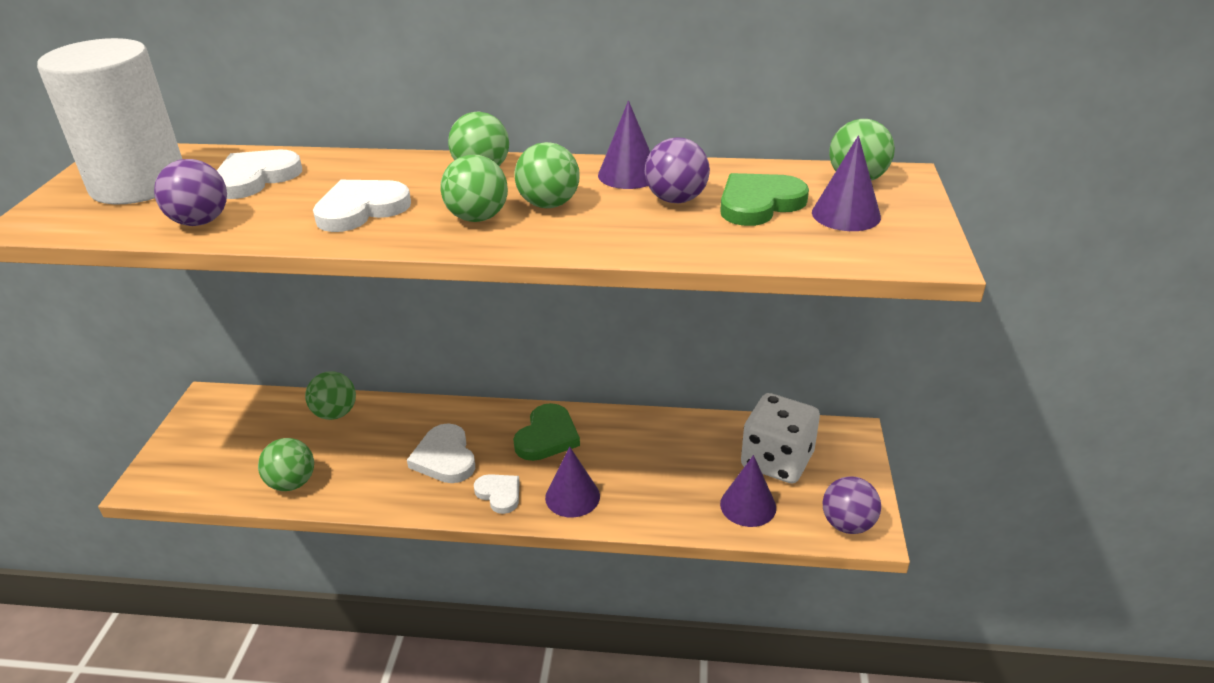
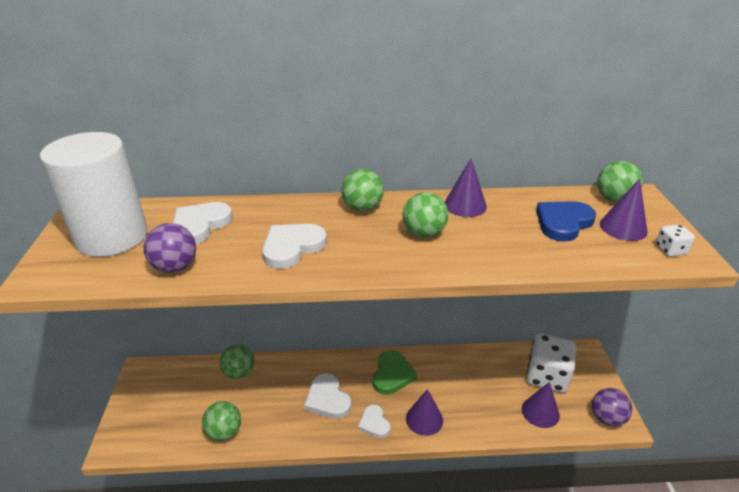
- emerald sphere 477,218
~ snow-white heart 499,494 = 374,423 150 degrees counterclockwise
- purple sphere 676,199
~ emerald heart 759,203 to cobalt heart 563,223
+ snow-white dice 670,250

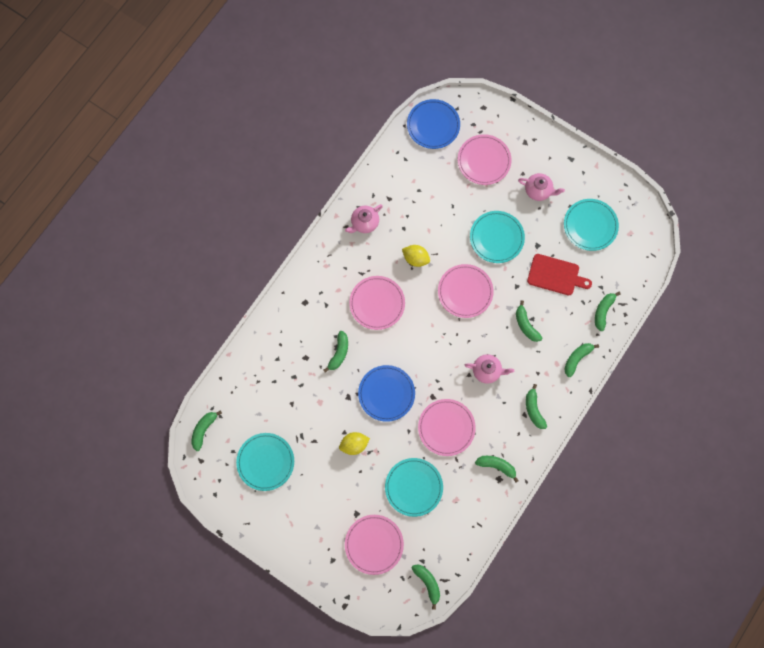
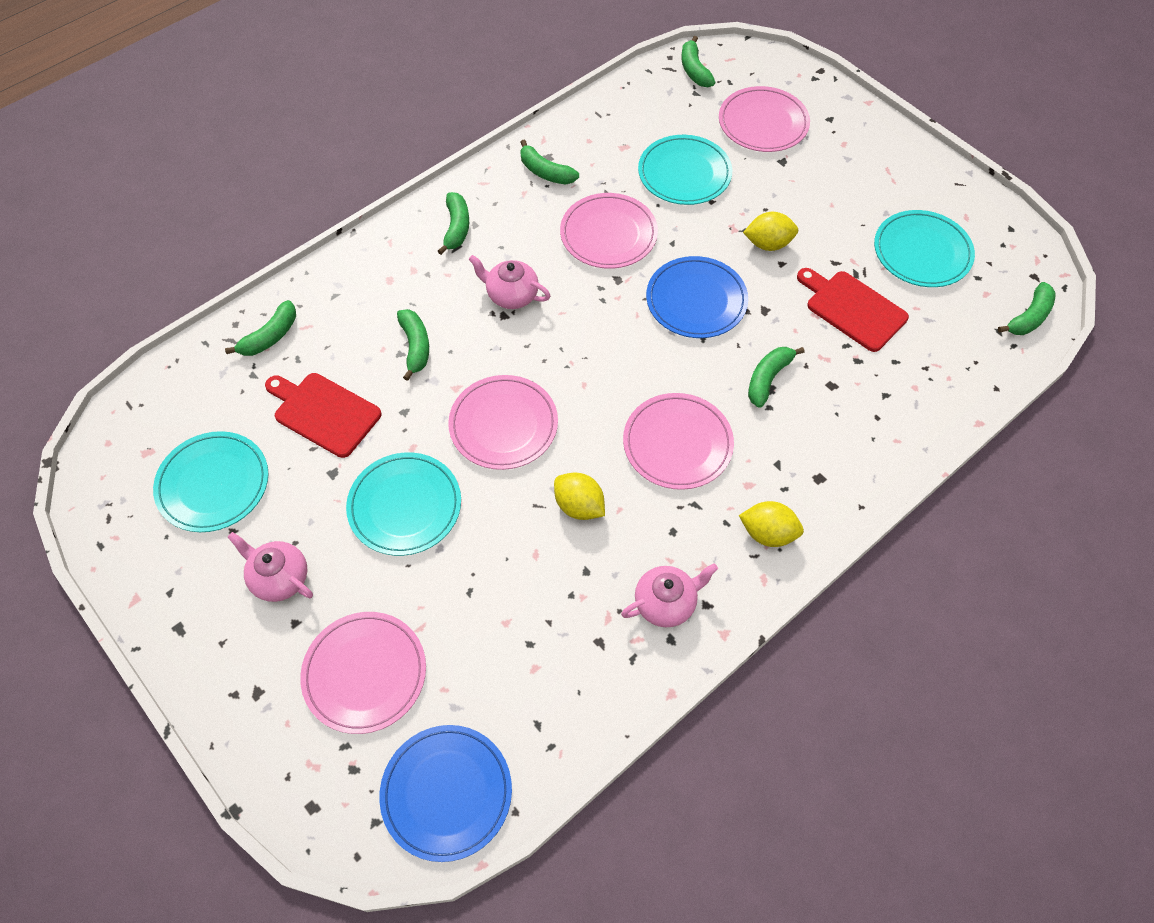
- emerald banana fruit 577,358
+ yellow toy lemon 768,533
+ scarlet bread board 852,308

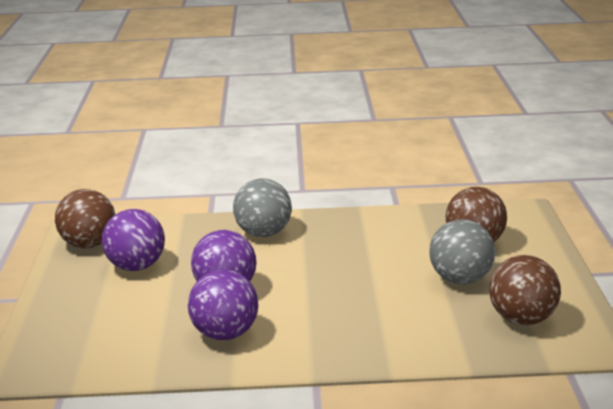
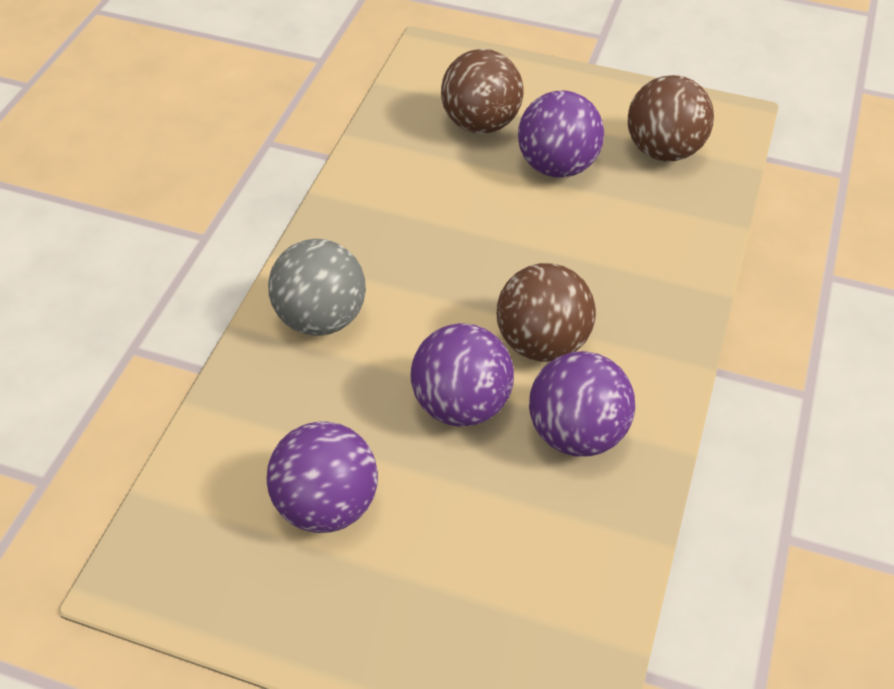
~ brown sphere 89,244 to 542,342
~ grey sphere 460,279 to purple sphere 557,166

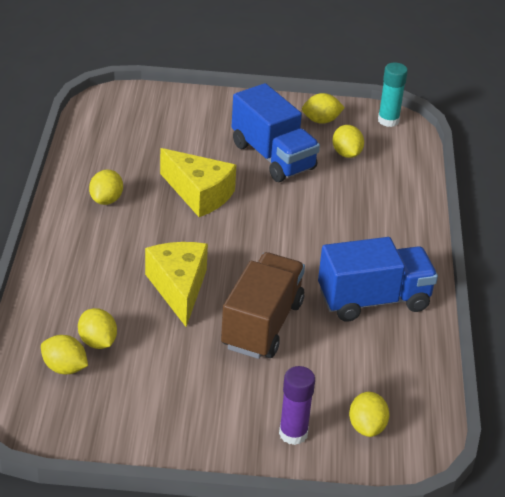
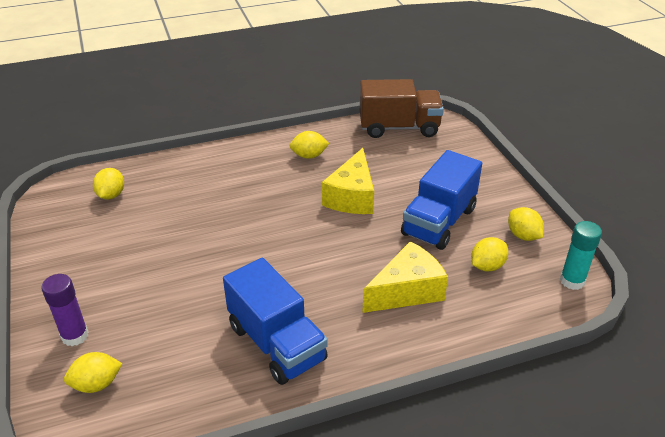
- yellow toy lemon 97,342
~ yellow piece of cheese 179,288 to 407,291
~ brown truck 262,324 to 399,127

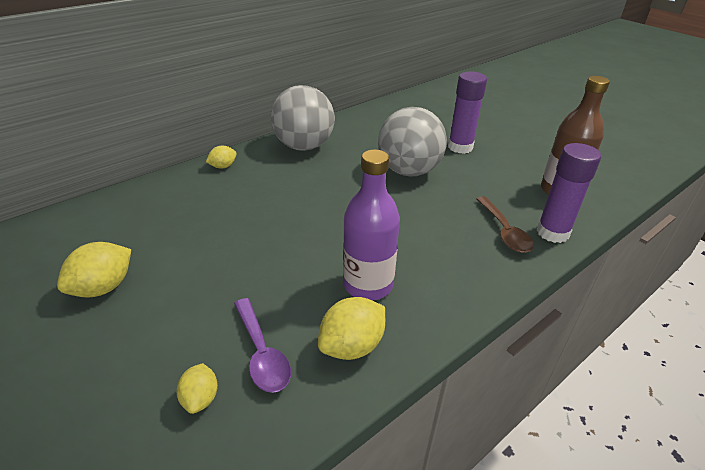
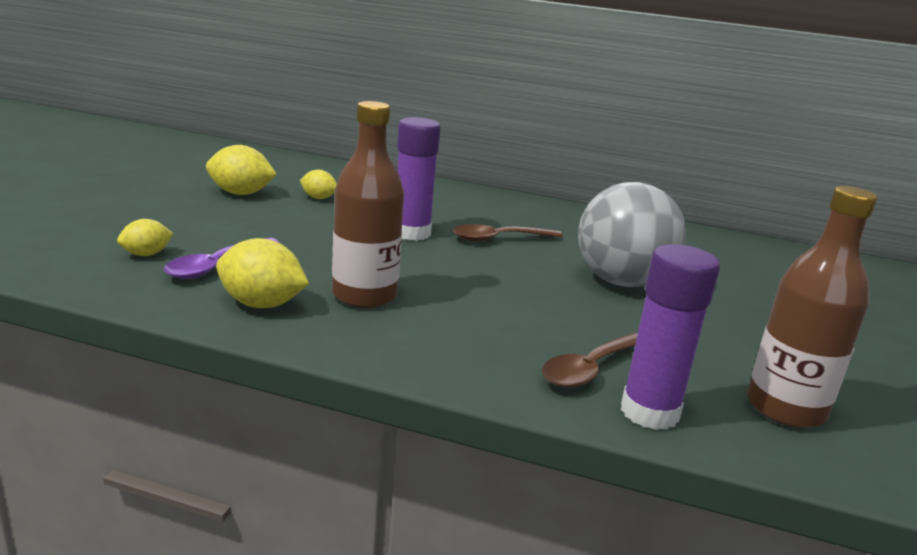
~ yellow toy lemon 223,166 to 318,198
- grey sphere 304,146
~ purple flask 368,285 to brown flask 364,296
~ purple glue stick 460,147 to 411,233
+ brown spoon 499,239

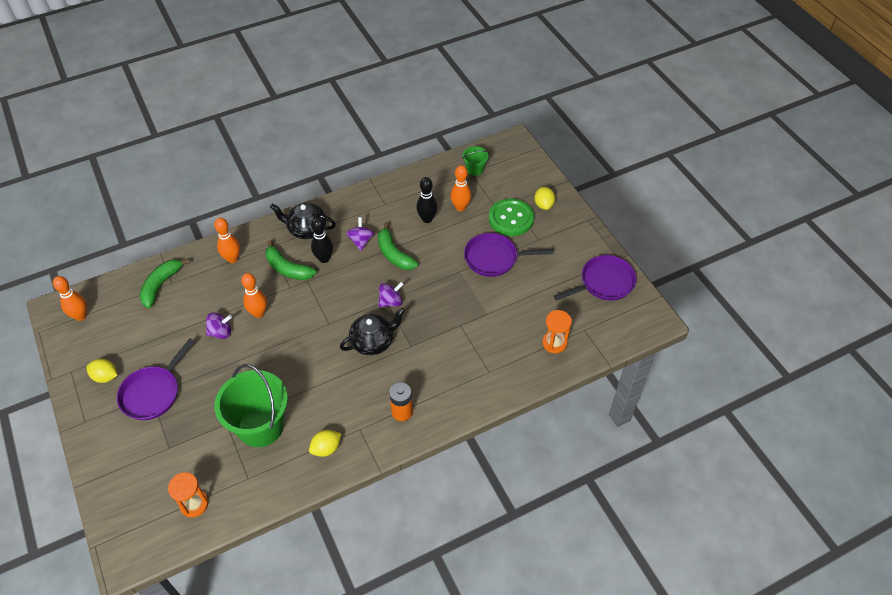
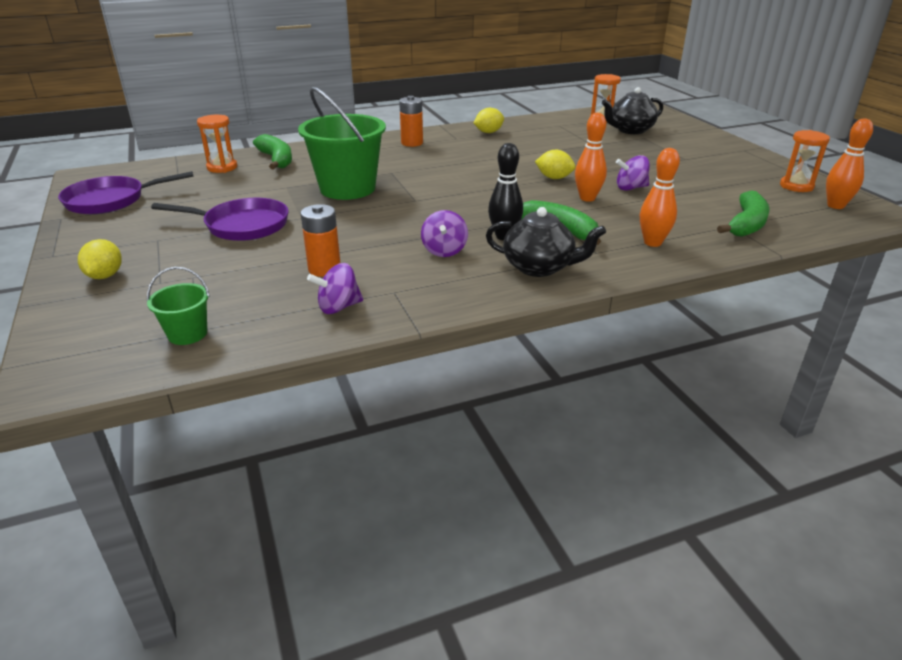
~ yellow toy lemon 105,377 to 554,178
- purple skillet 153,393
~ emerald sand bucket 261,426 to 347,188
~ jet-black china teapot 373,342 to 630,130
~ emerald banana fruit 394,254 to 276,160
~ purple whirligig 391,302 to 338,307
~ jet-black bowling pin 427,219 to orange AA battery 324,269
- orange bowling pin 460,207
- emerald shirt button 511,218
+ orange hourglass 796,186

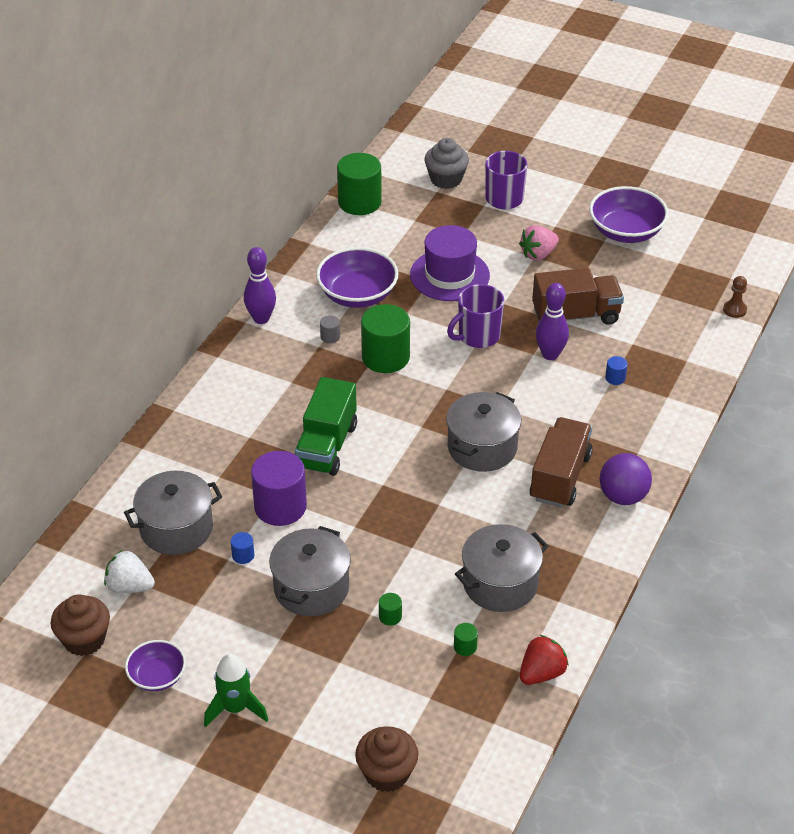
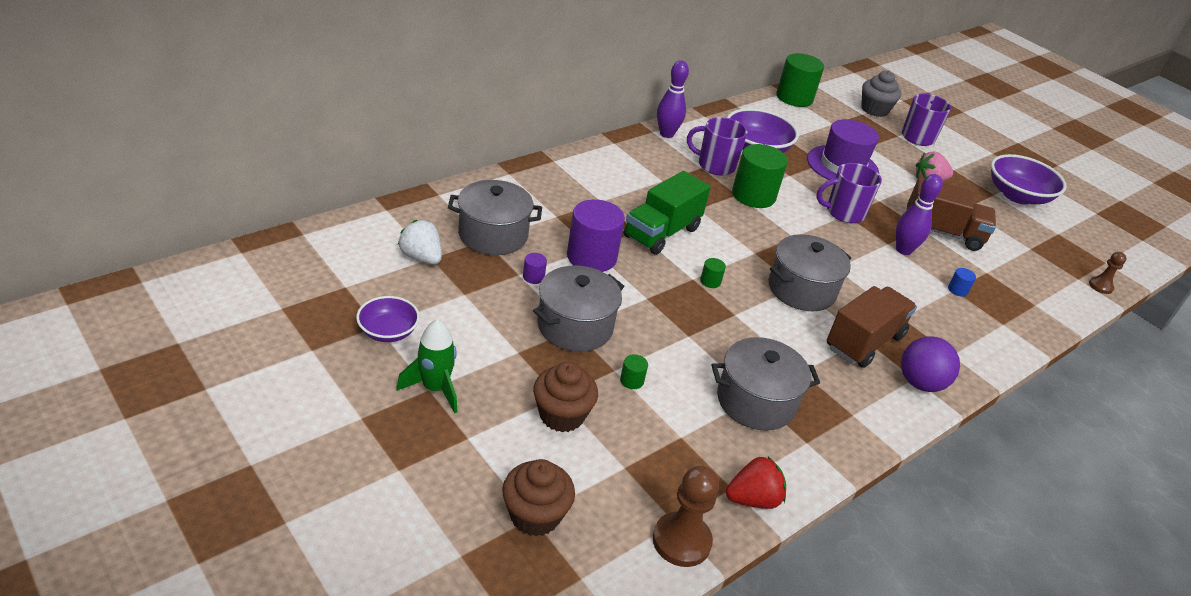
~ brown cupcake 84,640 to 561,415
~ cobalt cylinder shape 243,555 to purple cylinder shape 533,277
~ grey cylinder shape 330,337 to purple coffee mug 715,165
~ emerald cylinder shape 465,647 to 710,281
+ brown pawn 681,541

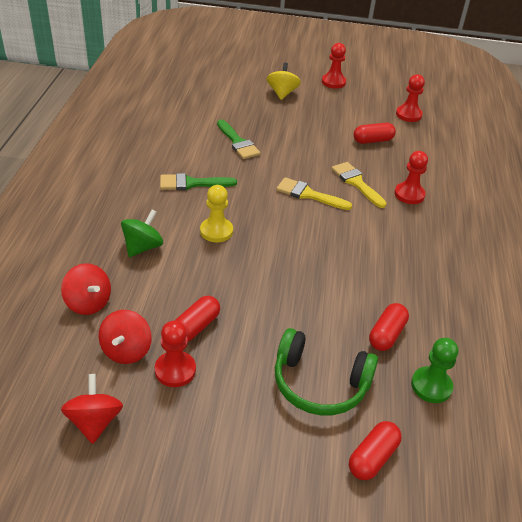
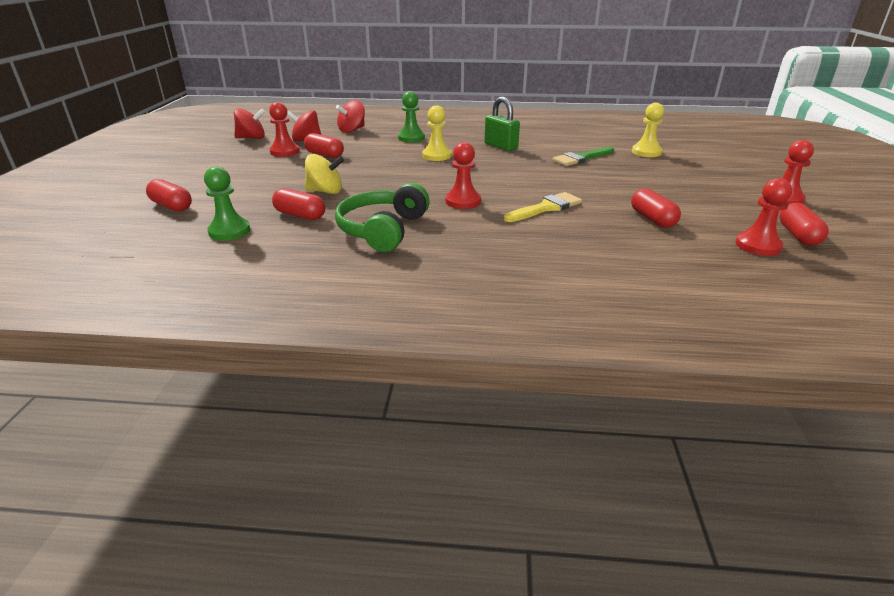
~ emerald whirligig 143,247 to emerald pawn 411,138
~ emerald paintbrush 192,183 to emerald lock 500,146
~ yellow whirligig 282,93 to 325,191
~ emerald headset 319,383 to 383,230
- yellow paintbrush 308,194
~ scarlet pawn 409,194 to 463,201
+ yellow pawn 646,152
+ scarlet capsule 798,235

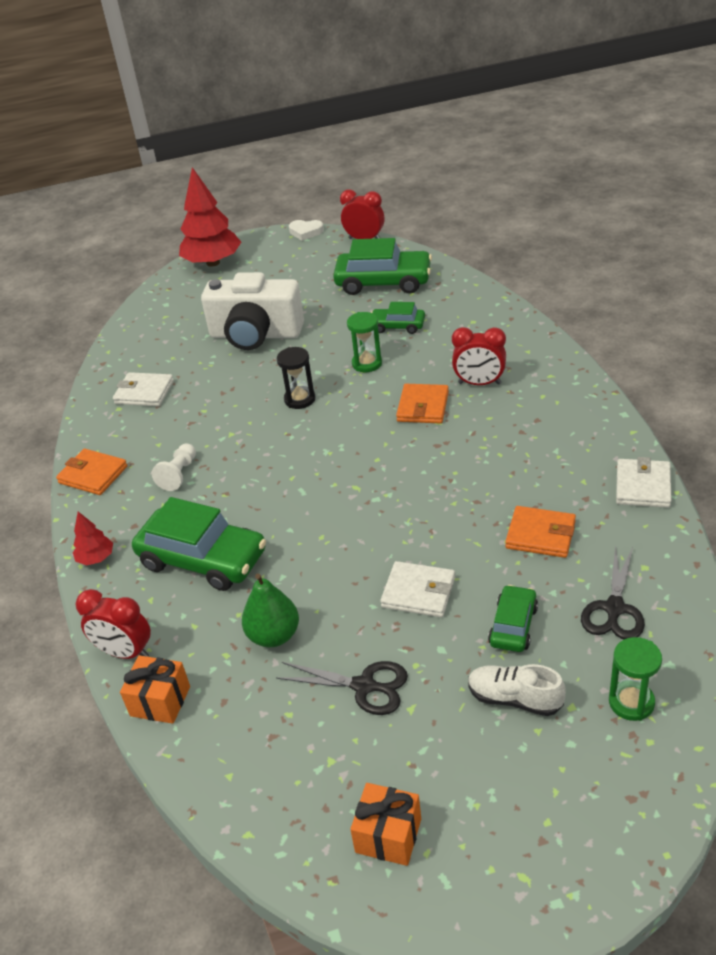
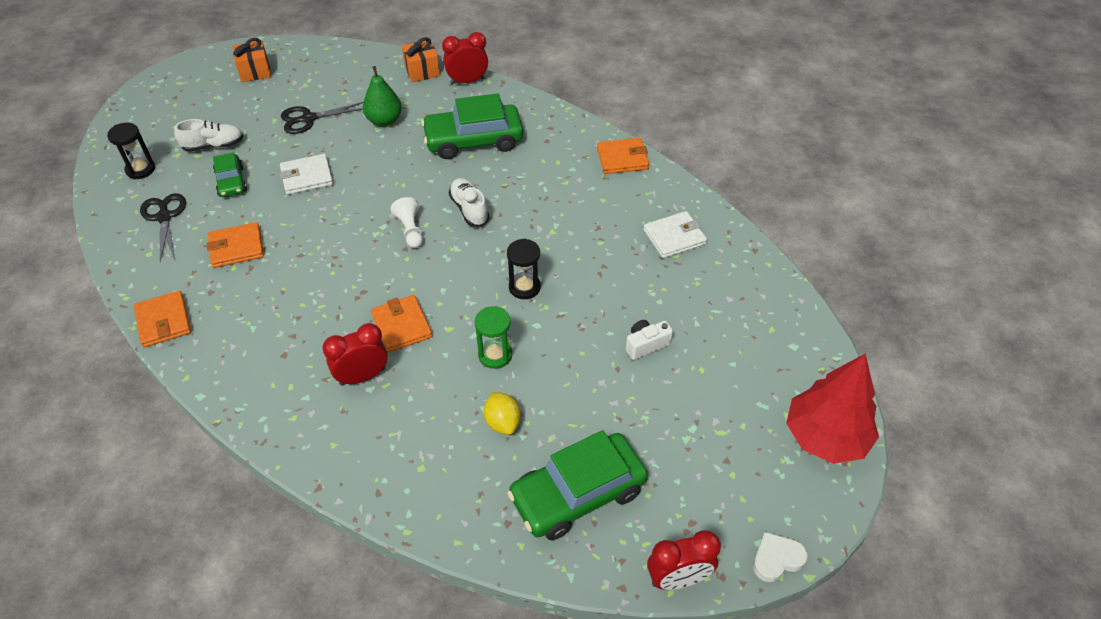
- scarlet fir tree 96,558
~ snow-white pawn 179,474 to 410,230
~ snow-white compact camera 256,335 = 646,345 x0.41
~ emerald car 397,326 to yellow toy lemon 502,422
~ emerald hourglass 631,702 to jet-black hourglass 140,169
~ snow-white billfold 643,486 to orange billfold 164,321
+ snow-white lace-up shoe 469,209

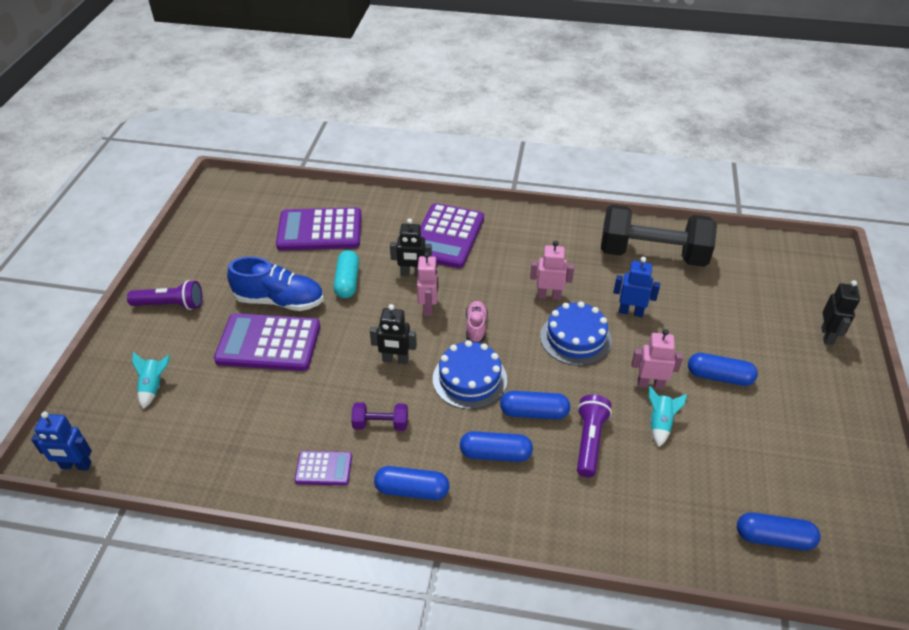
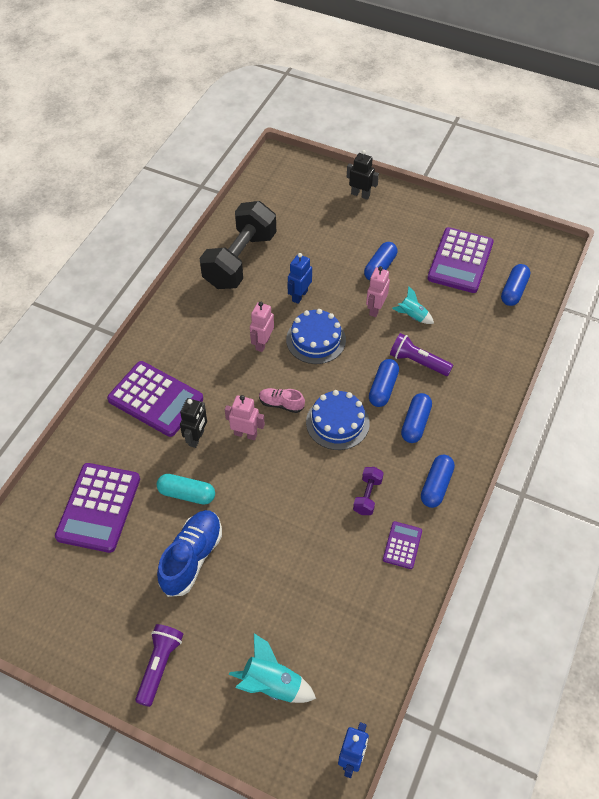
~ teal toy rocket 153,386 = 272,684 x1.56
~ purple pocket calculator 268,343 to 460,261
- jet-black robot 395,360

